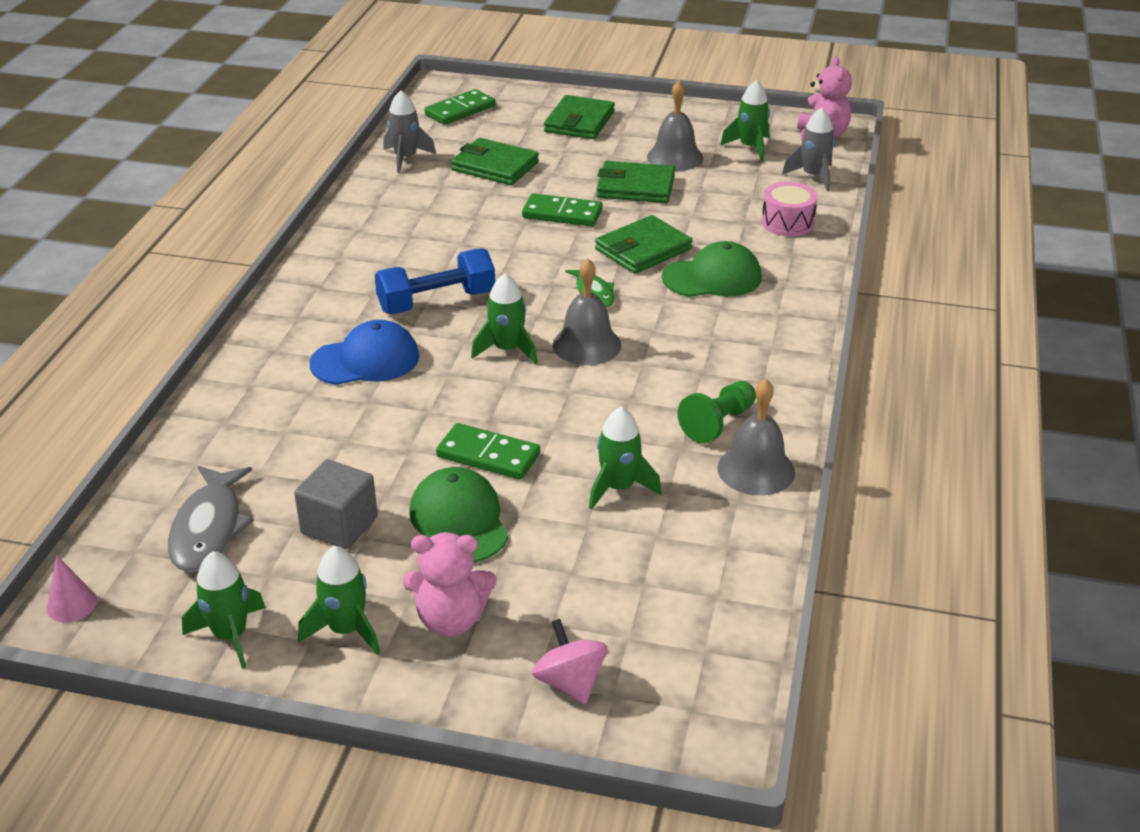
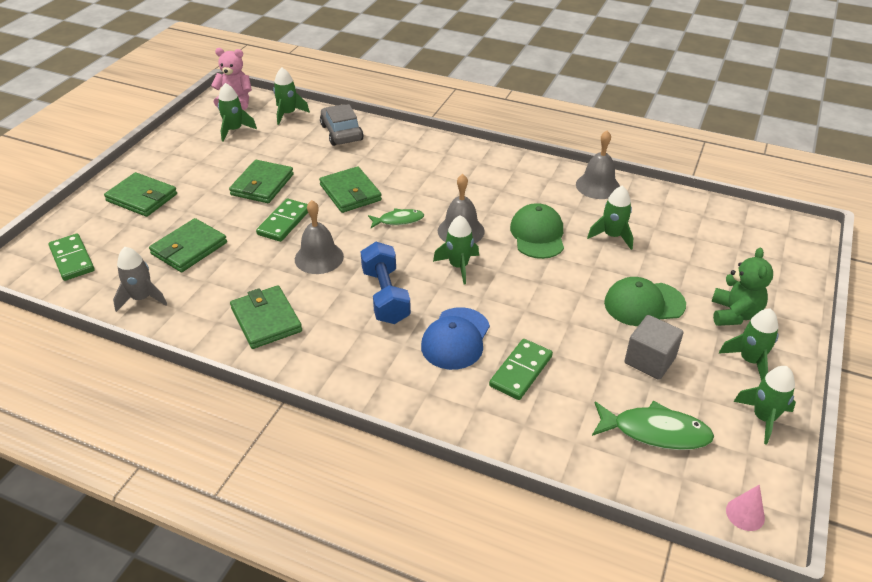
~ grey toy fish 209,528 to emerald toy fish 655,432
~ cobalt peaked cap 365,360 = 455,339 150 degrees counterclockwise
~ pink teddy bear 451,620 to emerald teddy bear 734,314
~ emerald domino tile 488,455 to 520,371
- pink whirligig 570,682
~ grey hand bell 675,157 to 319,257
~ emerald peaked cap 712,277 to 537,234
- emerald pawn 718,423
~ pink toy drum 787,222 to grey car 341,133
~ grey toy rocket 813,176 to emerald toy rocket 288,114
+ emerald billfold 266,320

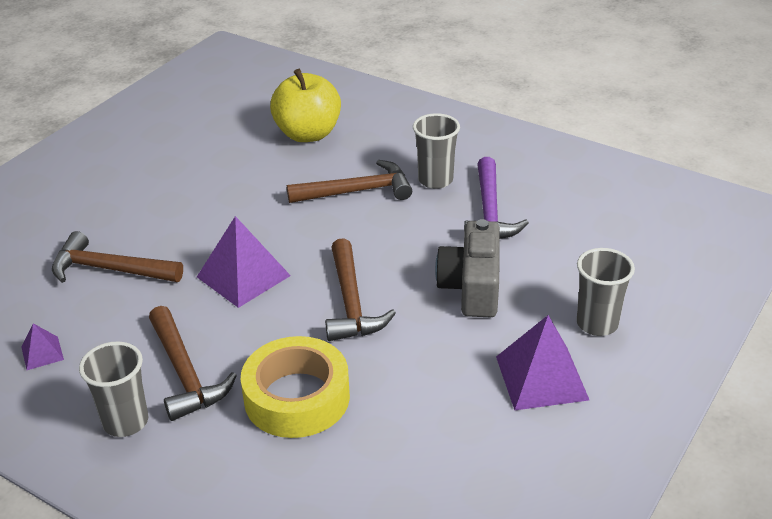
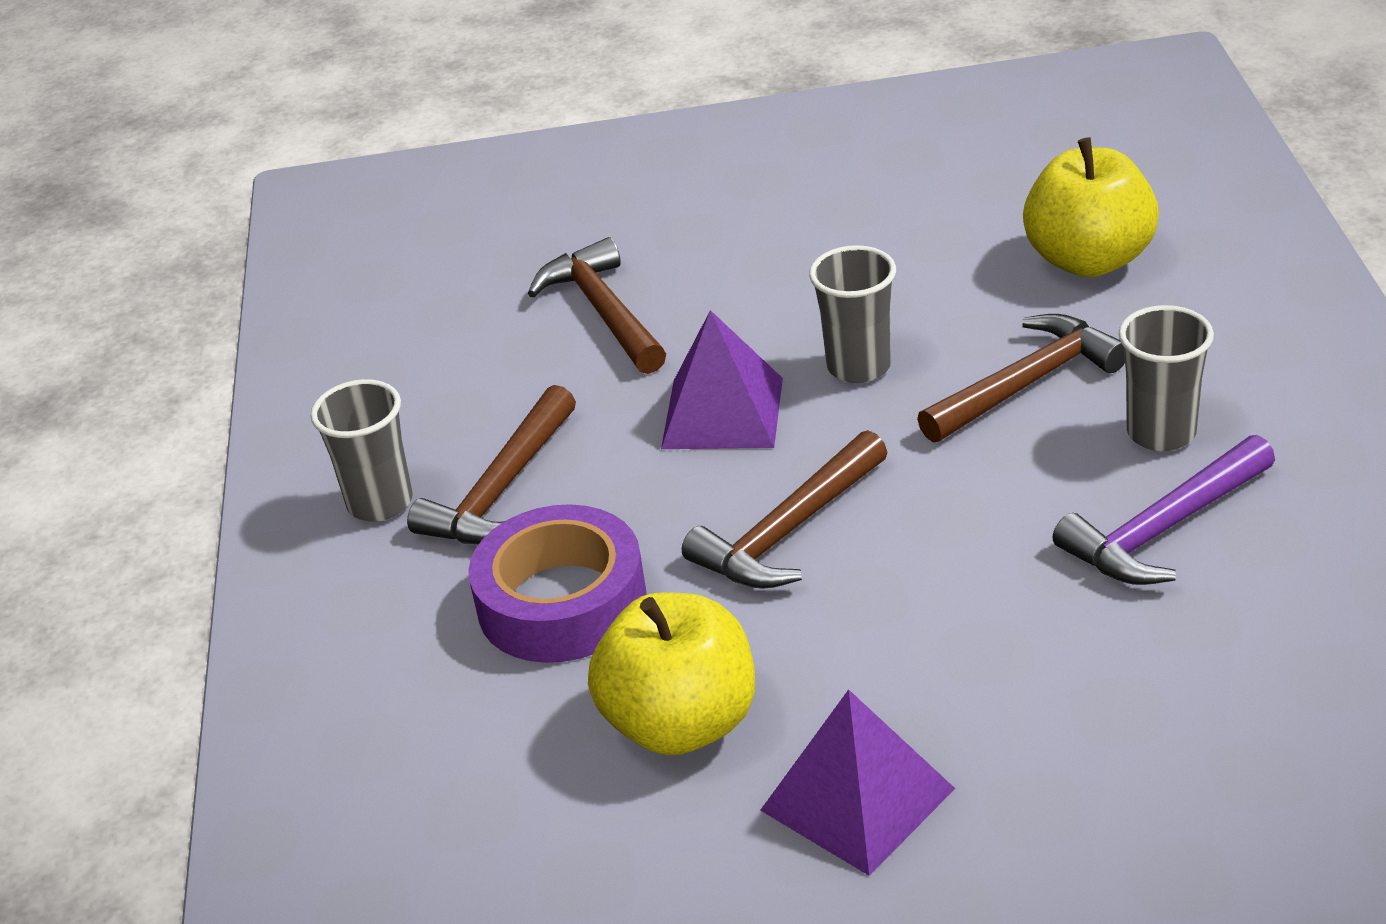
- purple pyramid 42,353
~ yellow roll of tape 297,397 to purple roll of tape 562,602
~ brown hammer 357,191 = 1026,384 75 degrees counterclockwise
- grey compact camera 472,287
~ grey cup 597,324 to 859,366
+ yellow apple 681,723

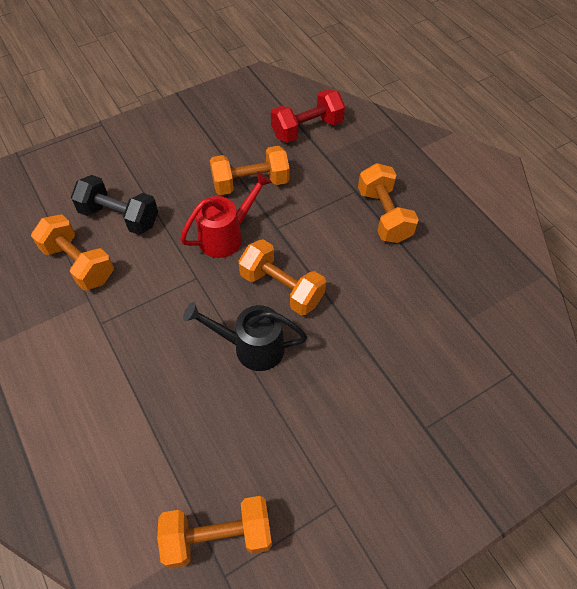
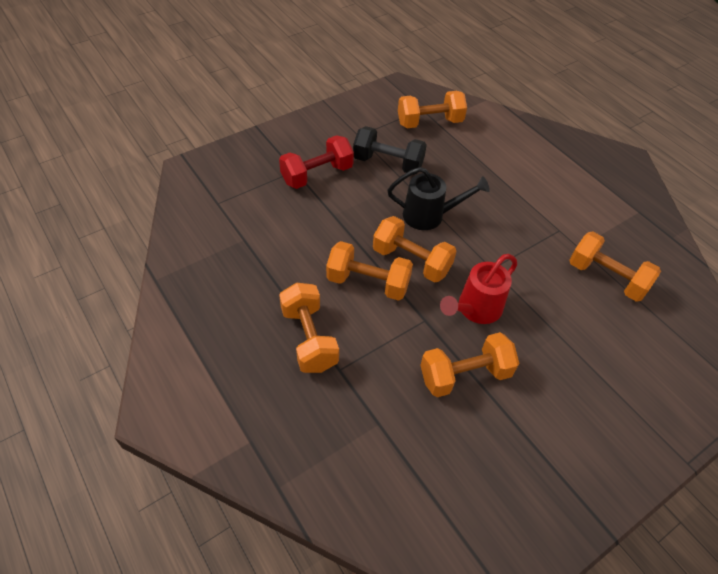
~ jet-black dumbbell 119,217 to 388,163
~ scarlet dumbbell 307,129 to 317,175
+ orange dumbbell 368,283

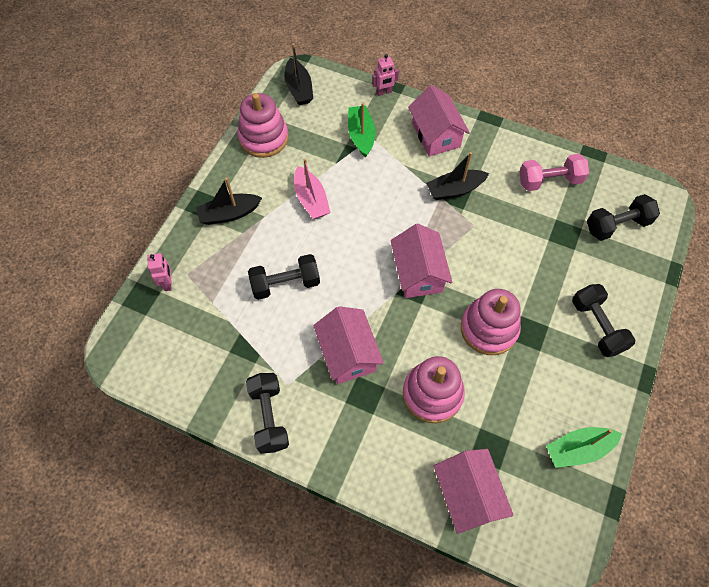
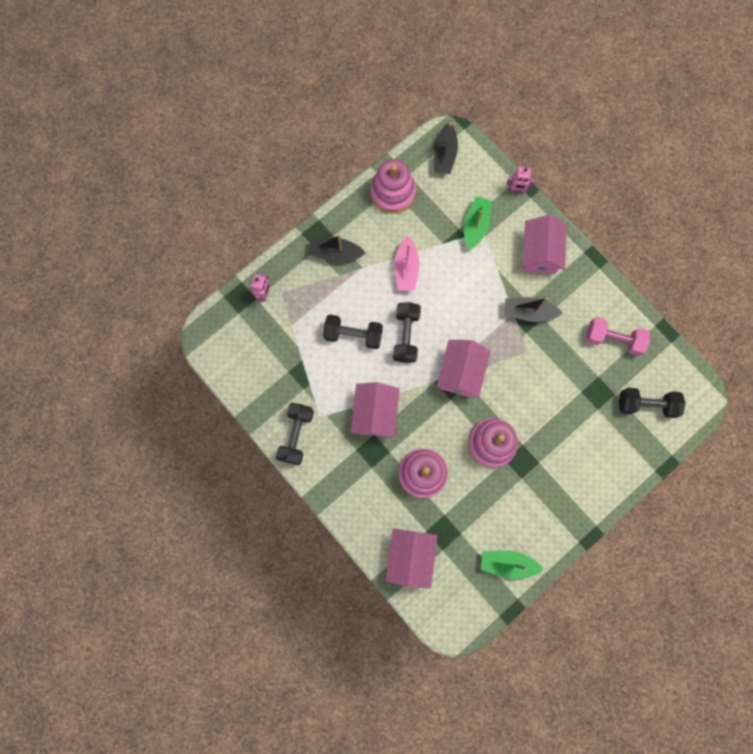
~ jet-black dumbbell 597,326 to 406,336

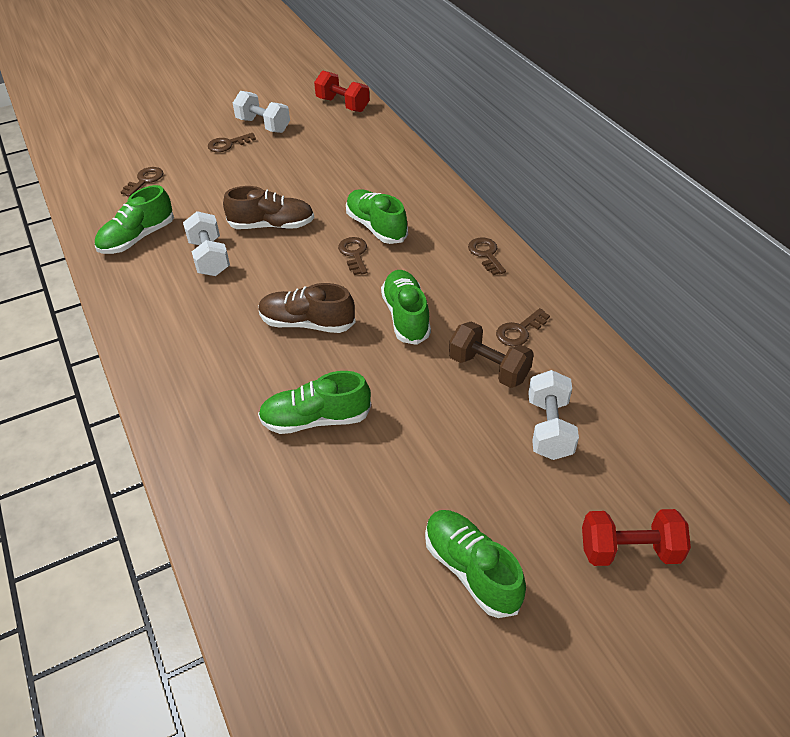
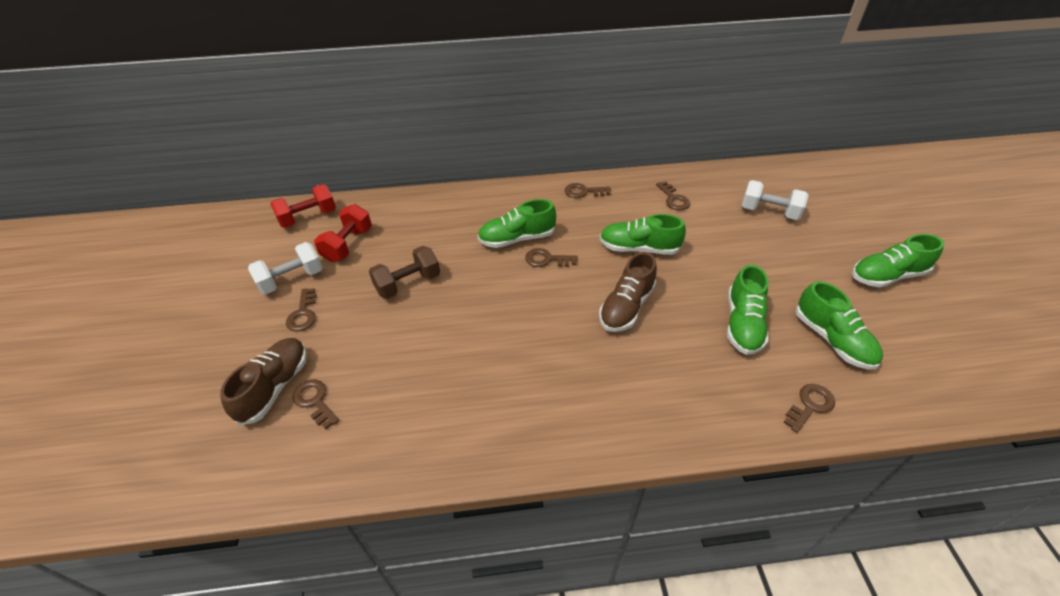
~ emerald lace-up shoe 137,238 to 832,339
- snow-white dumbbell 209,258
~ brown lace-up shoe 272,225 to 275,387
~ brown dumbbell 488,368 to 408,284
~ scarlet dumbbell 629,550 to 348,245
+ brown latchkey 810,405

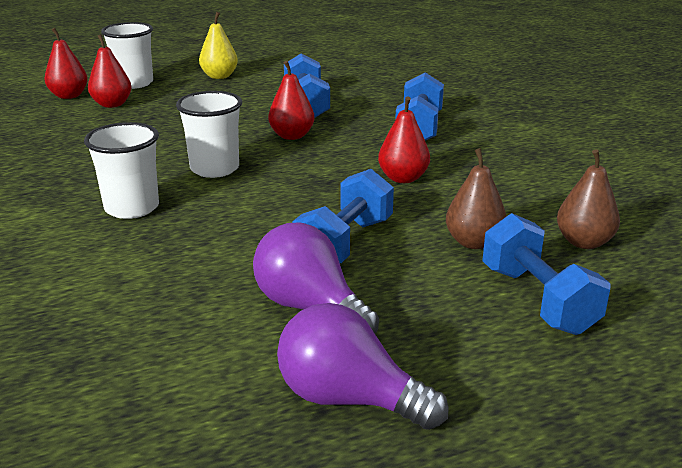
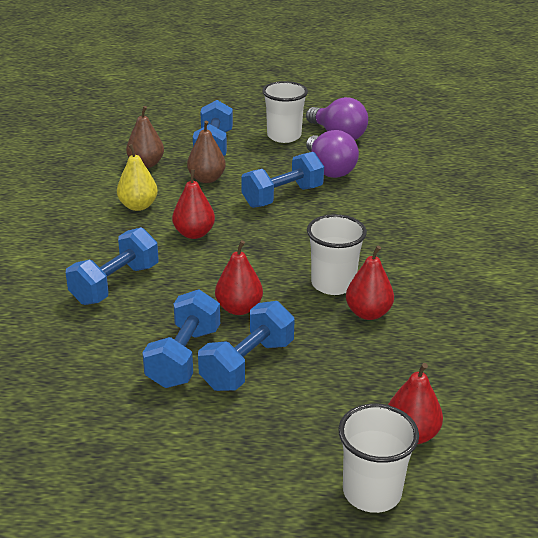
~ scarlet pear fruit 69,96 to 368,313
~ snow-white cup 132,208 to 284,136
~ yellow pear fruit 219,76 to 138,206
+ cobalt dumbbell 247,365

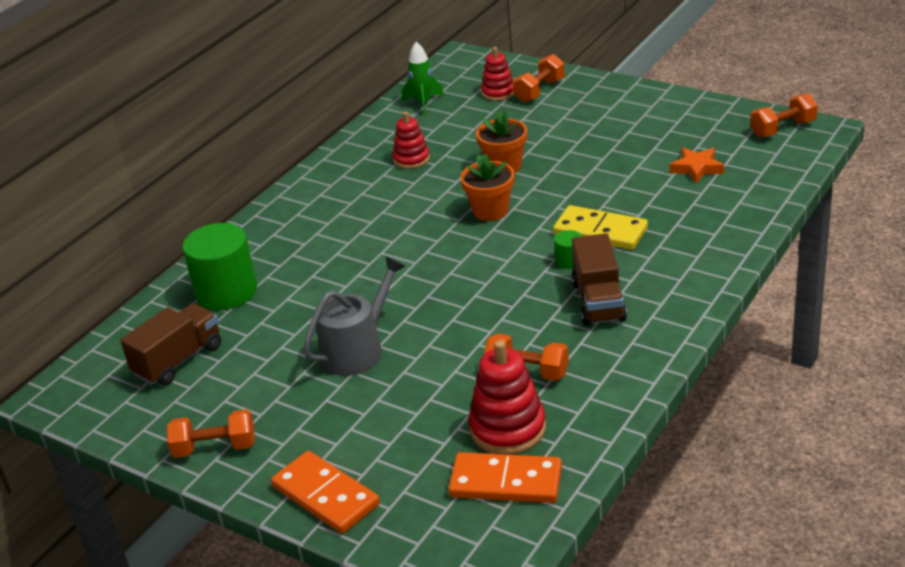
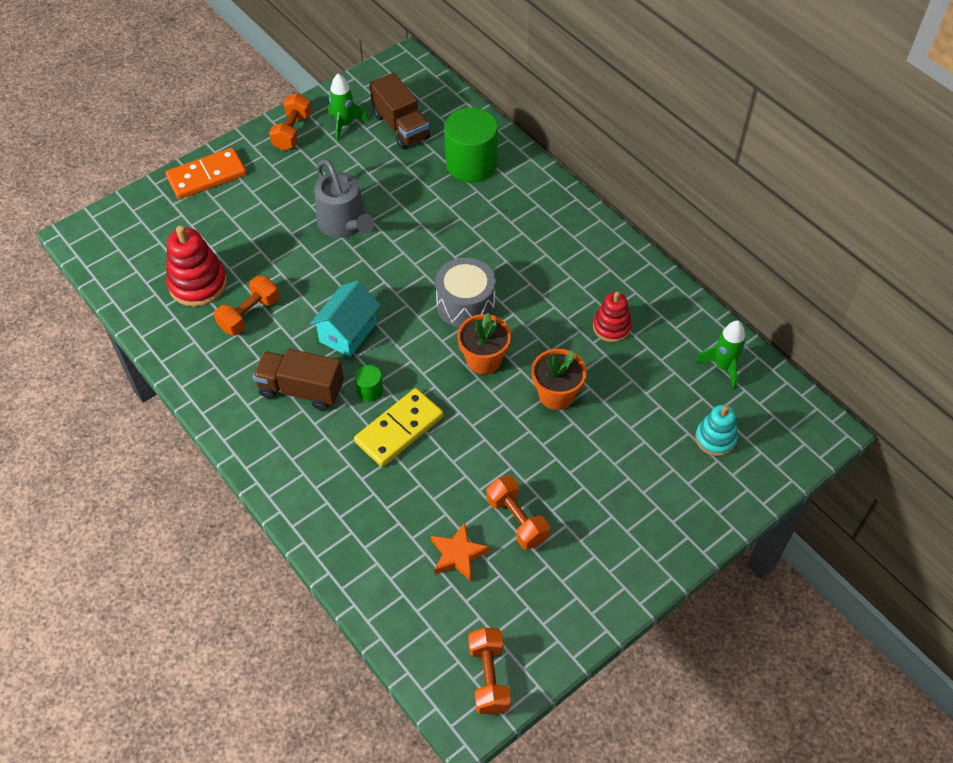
- orange domino tile 506,482
~ scarlet stacking rings 498,92 to teal stacking rings 715,439
~ orange dumbbell 539,91 to 517,520
+ teal cottage 348,332
+ emerald toy rocket 344,125
+ grey toy drum 465,304

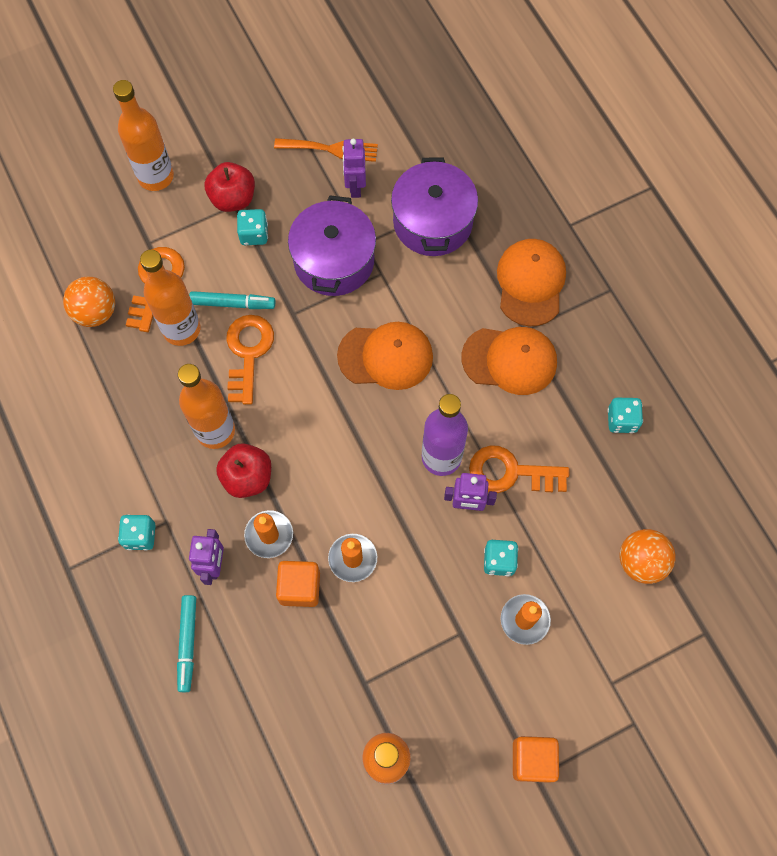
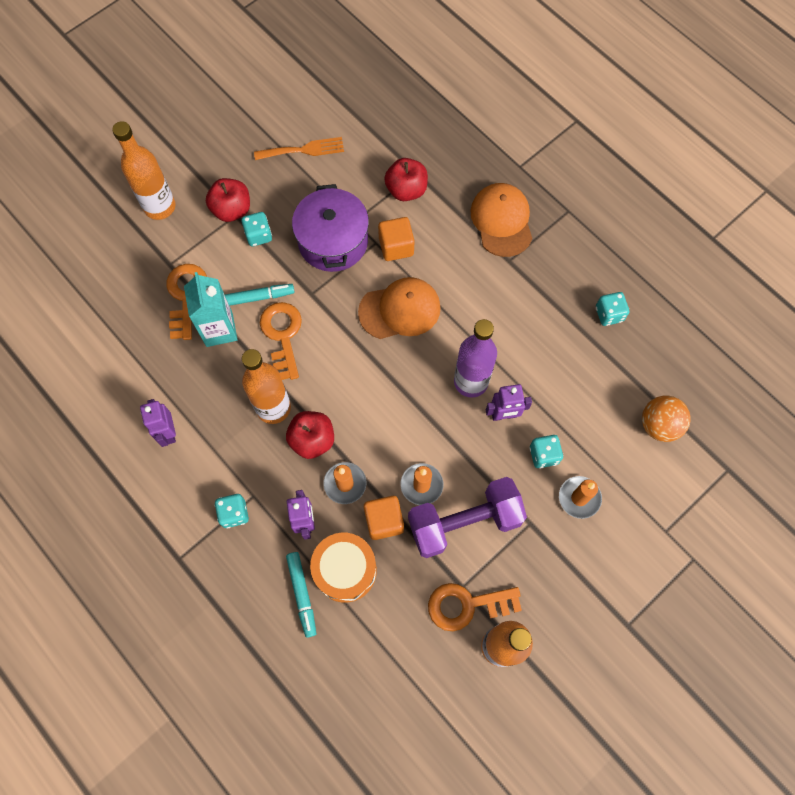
- orange sphere 95,312
~ orange flask 181,329 to teal juice carton 219,329
~ purple robot 355,187 to 168,432
~ purple pot 432,222 to scarlet apple 406,190
- orange peaked cap 509,360
~ orange latchkey 510,472 to 466,605
~ orange solid cube 532,760 to 396,247
+ orange toy drum 345,570
+ purple dumbbell 464,522

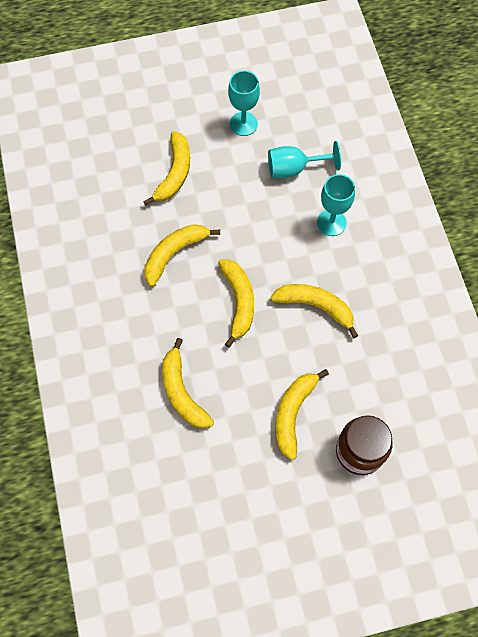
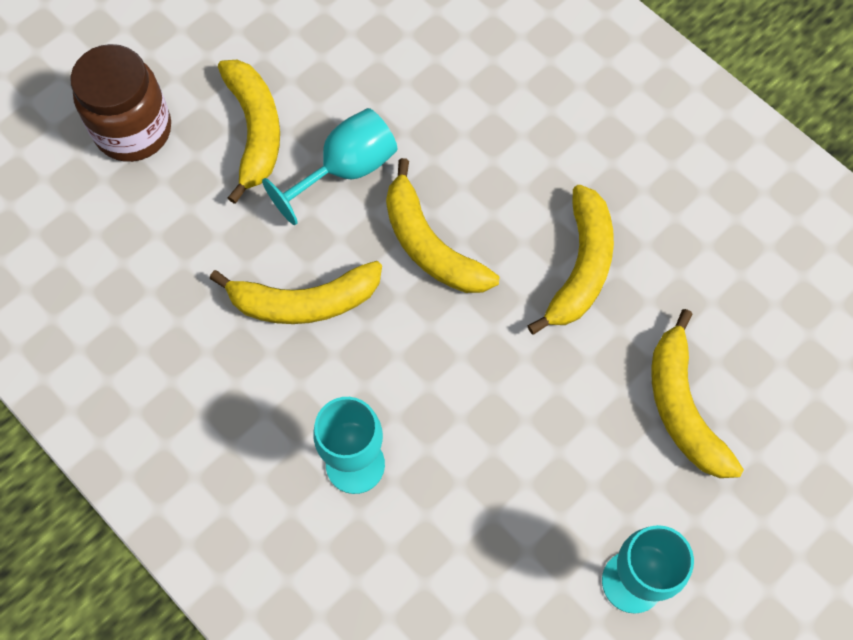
- yellow banana fruit 182,392
~ teal wine glass 294,169 to 346,170

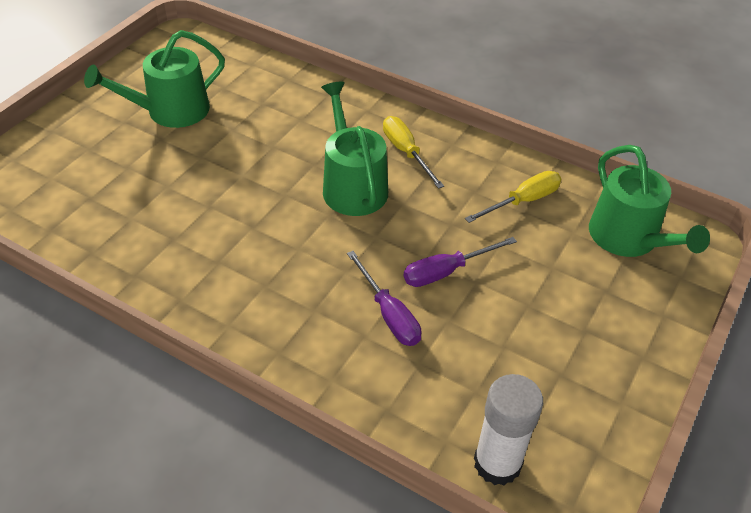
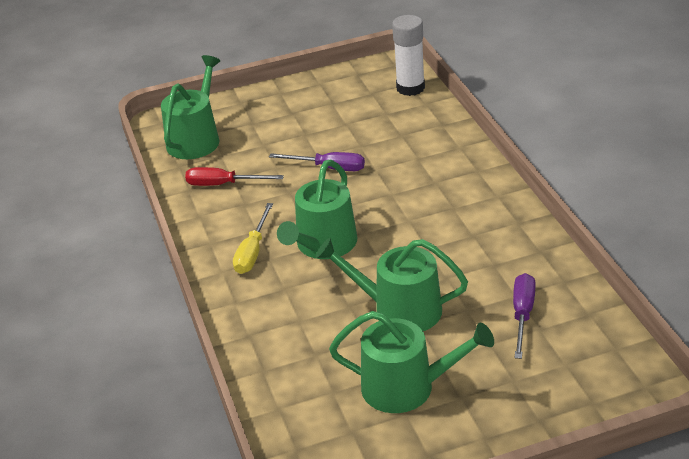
~ purple screwdriver 389,314 to 522,315
~ yellow screwdriver 522,201 to scarlet screwdriver 223,184
+ emerald watering pot 399,310

